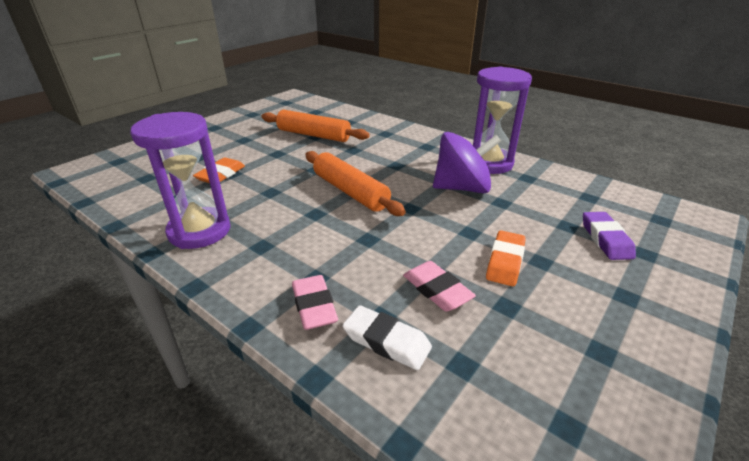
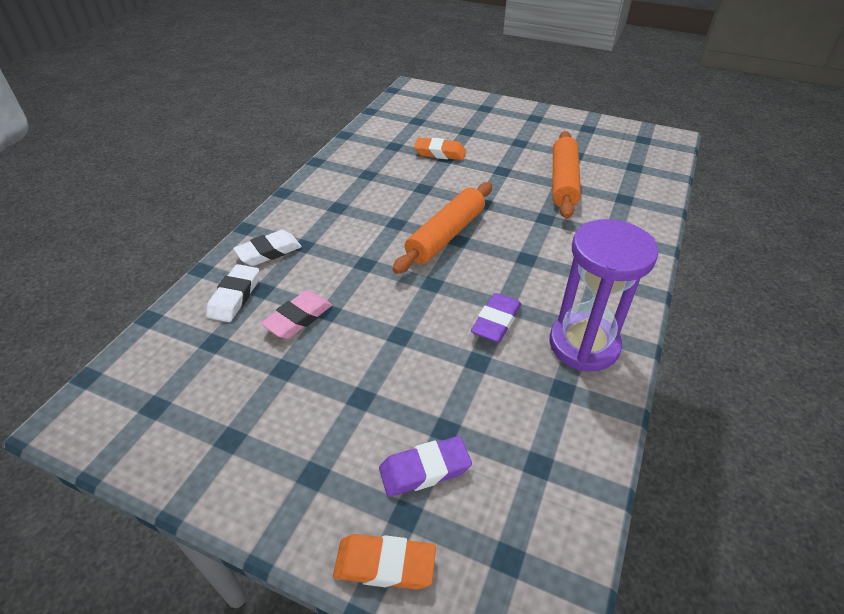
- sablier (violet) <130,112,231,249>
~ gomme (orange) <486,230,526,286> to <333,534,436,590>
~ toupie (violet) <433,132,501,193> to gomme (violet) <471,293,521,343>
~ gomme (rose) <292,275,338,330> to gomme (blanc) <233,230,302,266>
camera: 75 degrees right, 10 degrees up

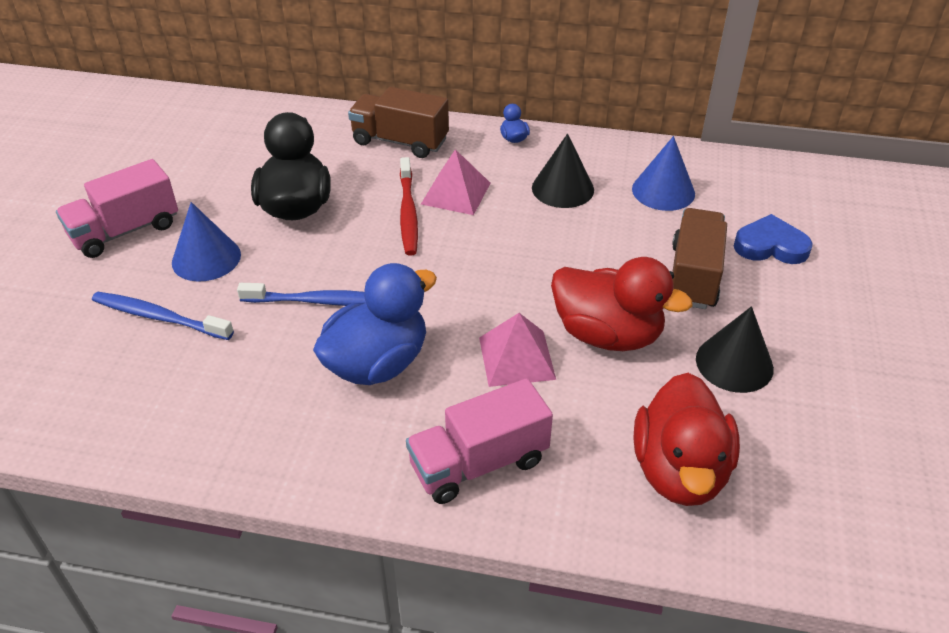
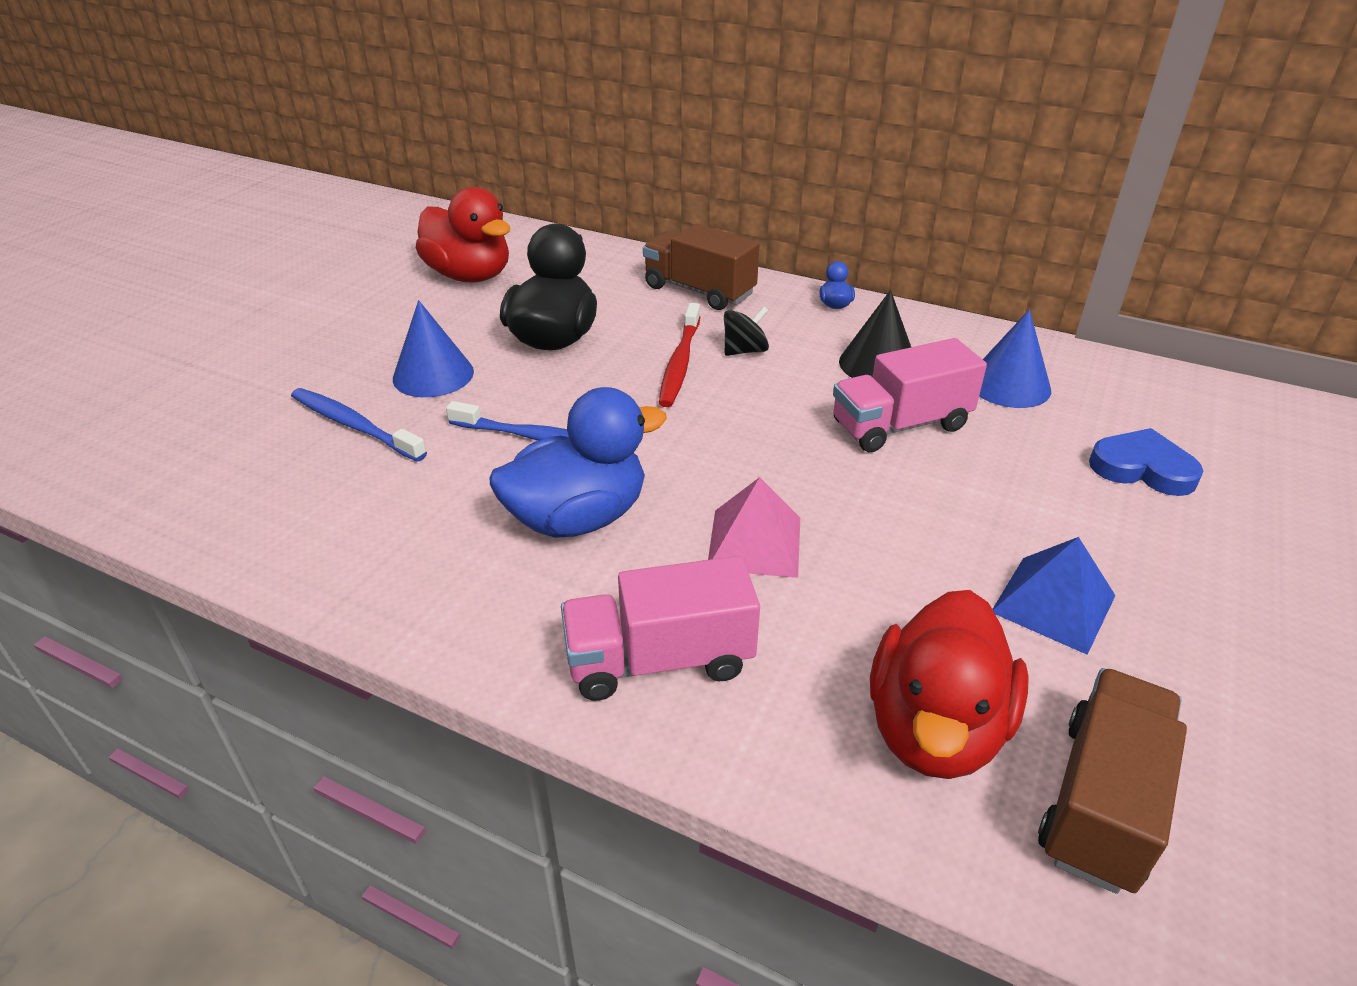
~ camion (rose) <56,159,178,258> to <833,338,987,452>
~ canard (rouge) <551,257,693,351> to <416,187,510,283>
~ camion (marron) <672,208,727,309> to <1038,668,1187,894>
~ pyramide (rose) <421,149,490,215> to toupie (noir) <724,306,769,356>
~ cône (noir) <696,306,774,393> to pyramide (bleu) <992,537,1116,655>
camera: 15 degrees right, 5 degrees down

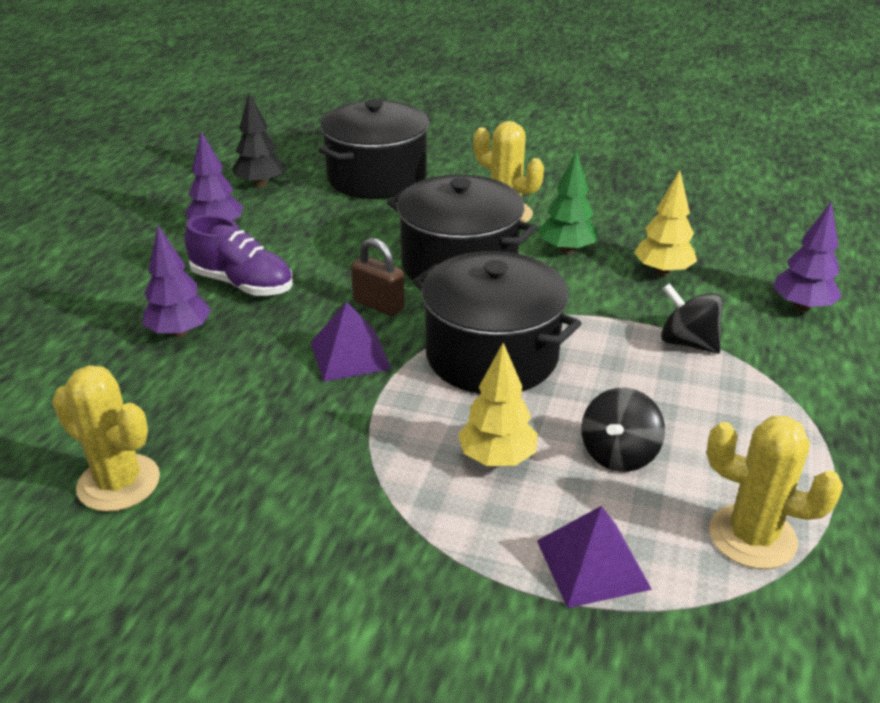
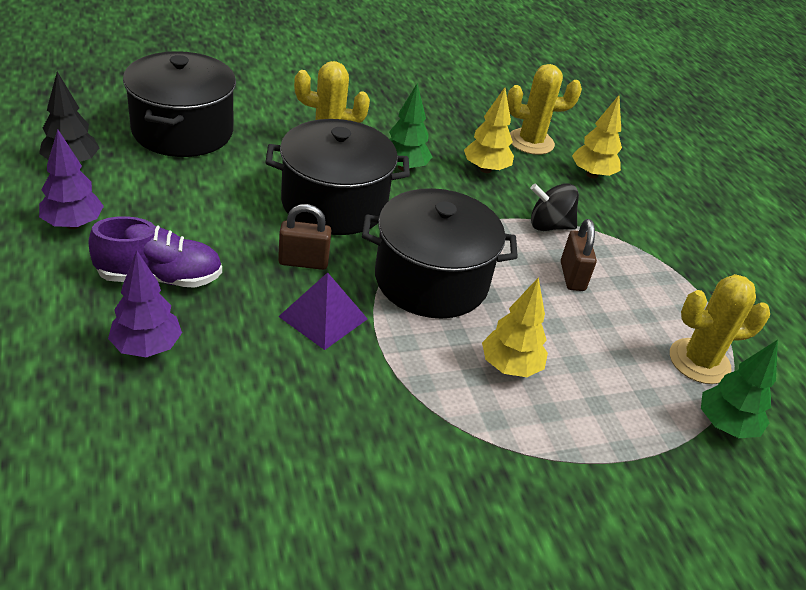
- pyramide (violet) <537,506,652,608>
- toupie (noir) <581,388,665,472>
+ cadenas (marron) <561,219,597,291>
+ arbre (vert) <701,340,778,438>
~ cactus (jaune) <52,365,160,512> to <507,64,582,155>
~ arbre (violet) <773,201,842,311> to arbre (jaune) <572,95,622,179>
camera: 40 degrees left, 5 degrees up

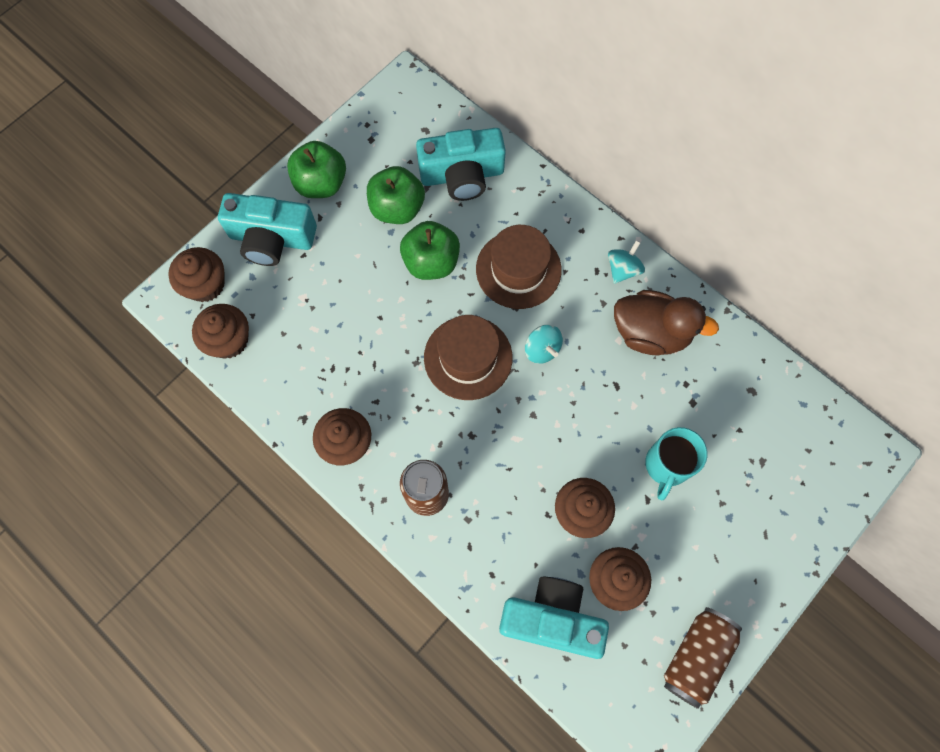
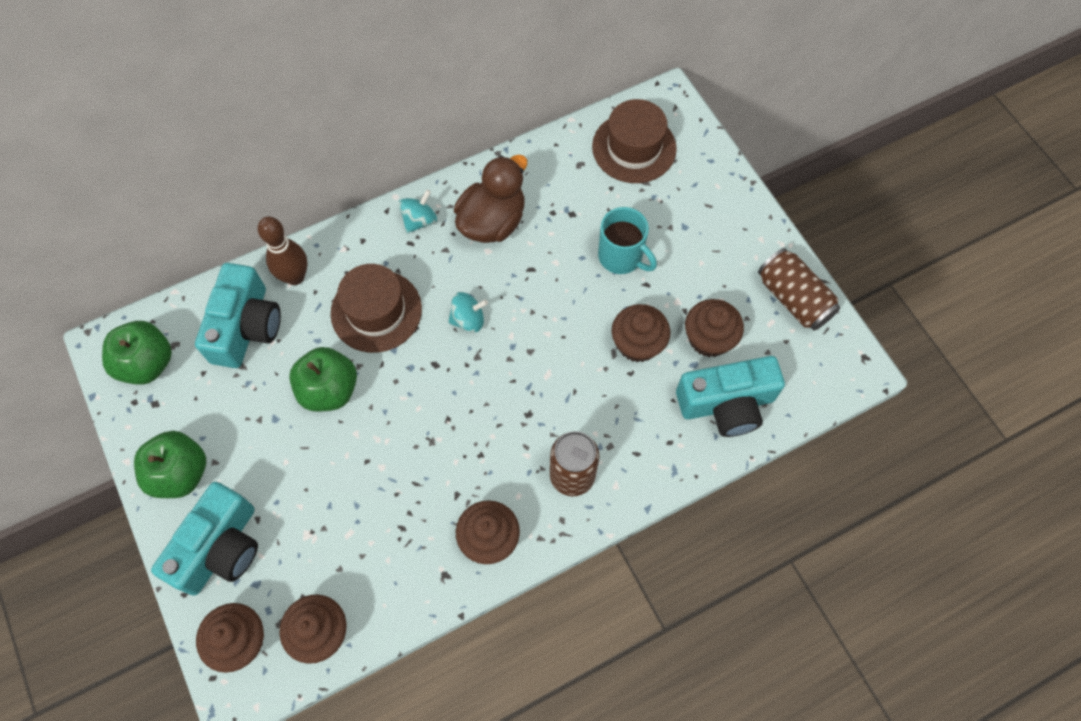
+ quille (marron) <258,217,308,285>
~ pomme (vert) <367,166,425,224> to <102,321,172,385>
~ chapeau (marron) <424,315,512,400> to <592,99,677,183>
~ appareil photo (turquoise) <499,576,609,659> = <676,356,785,437> 135 degrees counterclockwise
~ toupie (turquoise) <608,240,645,284> = <399,190,437,233> 75 degrees clockwise
camera: 70 degrees left, 5 degrees down

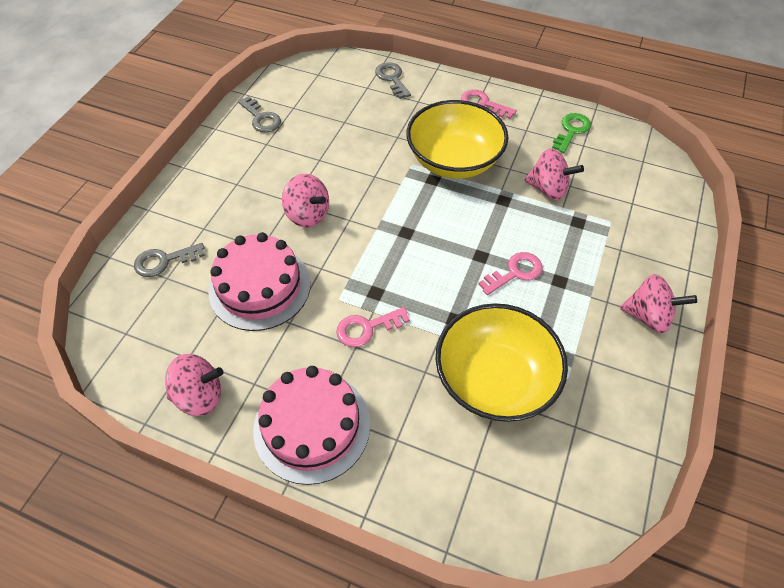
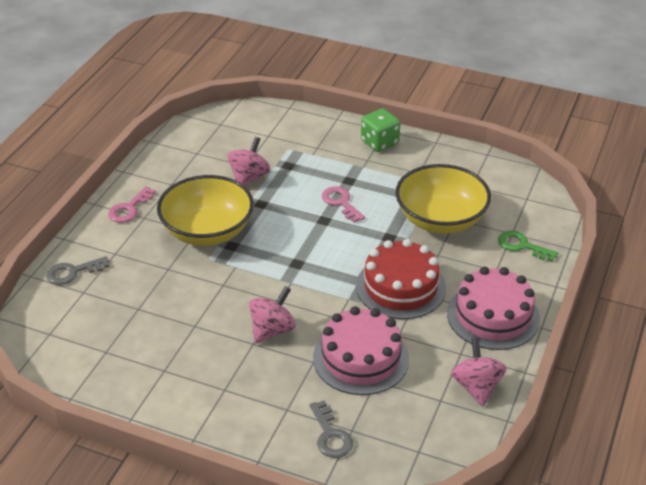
- clé (gris) <238,96,281,133>
~ clé (vert) <552,113,591,153> to <498,230,558,262>
~ clé (rose) <336,307,410,347> to gâteau (rouge) <356,239,446,319>
~ toupie (rose) <620,274,697,333> to dé (vert) <361,109,400,152>
camera: 90 degrees left, 15 degrees down

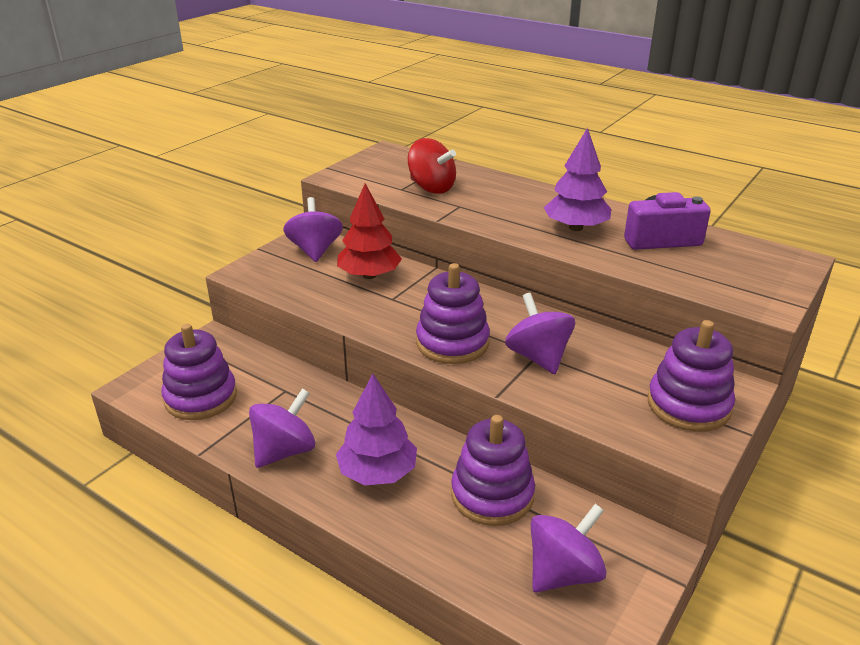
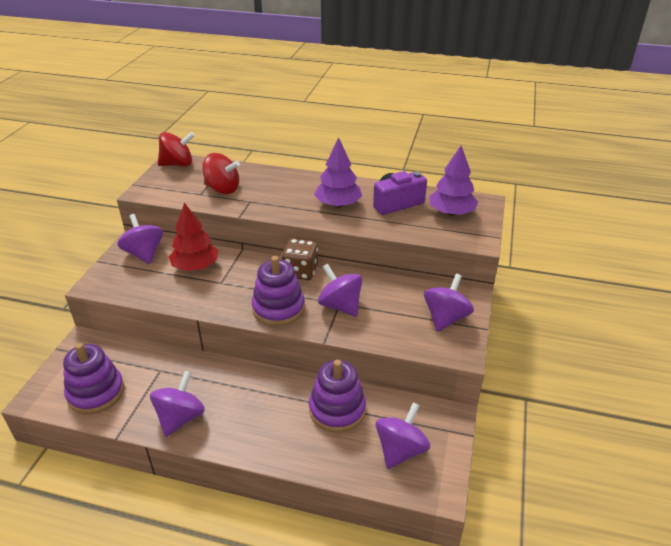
+ toupie (rouge) <158,132,195,167>
+ dé (marron) <281,239,318,280>
~ arbre (violet) <336,374,417,485> to <429,146,478,216>
~ jouet à empiler (violet) <648,320,735,432> to toupie (violet) <424,274,474,332>
camera: 20 degrees left, 5 degrees up

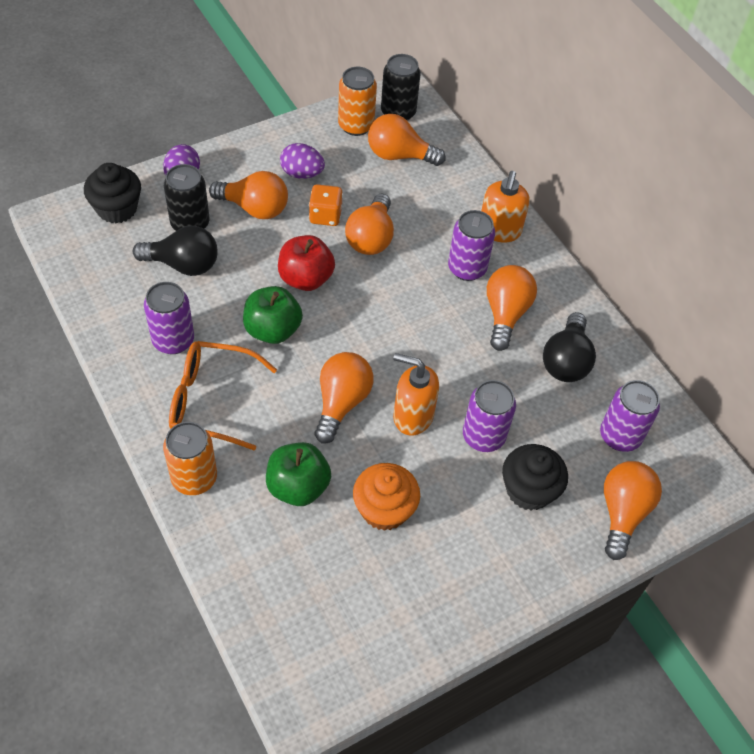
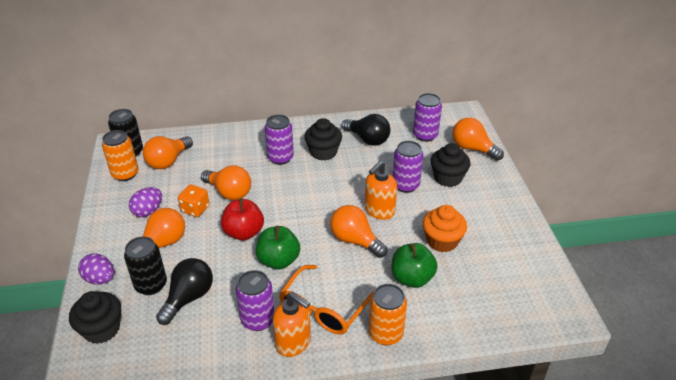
~ distributeur de savon (orange) <481,171,530,243> to <273,292,311,357>
~ ampoule (orange) <487,265,537,351> to muffin (noir) <304,118,342,160>
camera: 65 degrees left, 15 degrees down

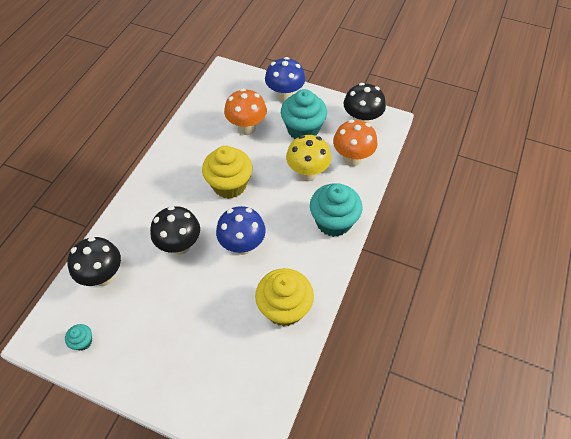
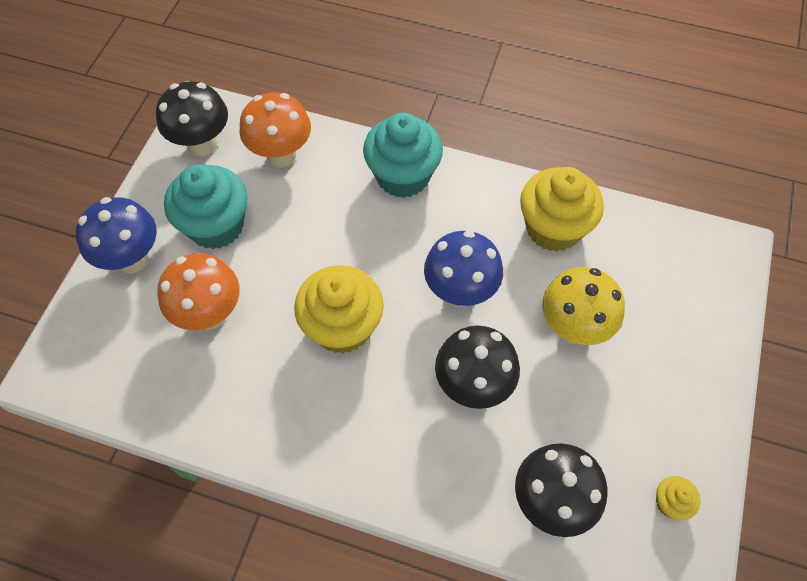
~ champignon (jaune) <286,135,331,181> to <542,267,625,345>
~ muffin (turquoise) <65,324,92,350> to muffin (jaune) <656,476,700,520>
camera: 95 degrees left, 5 degrees up

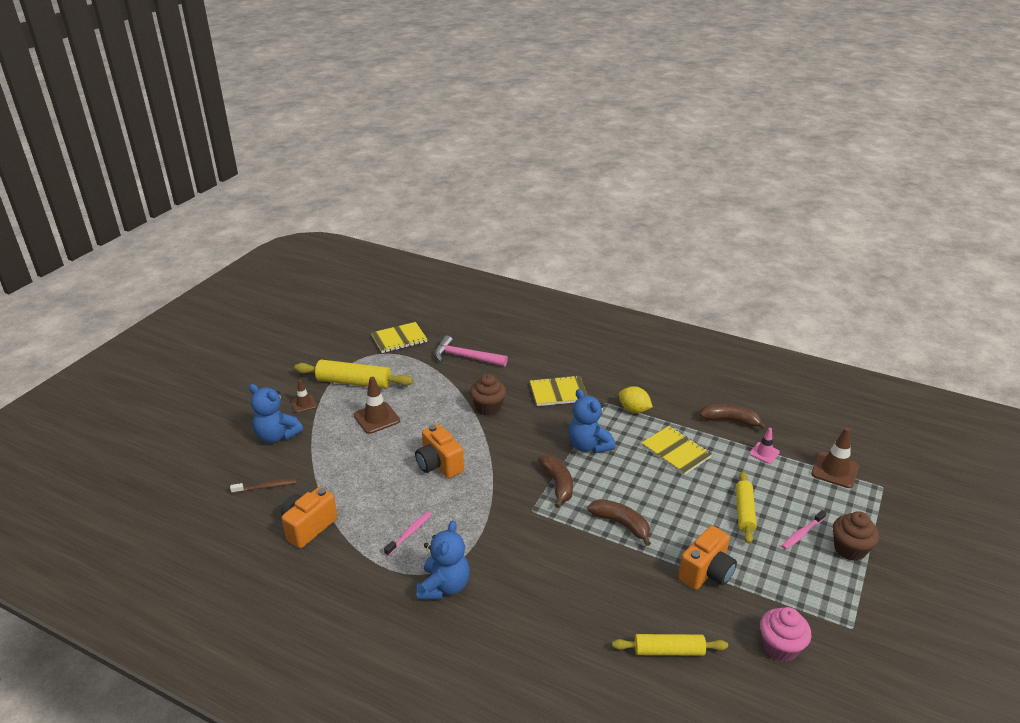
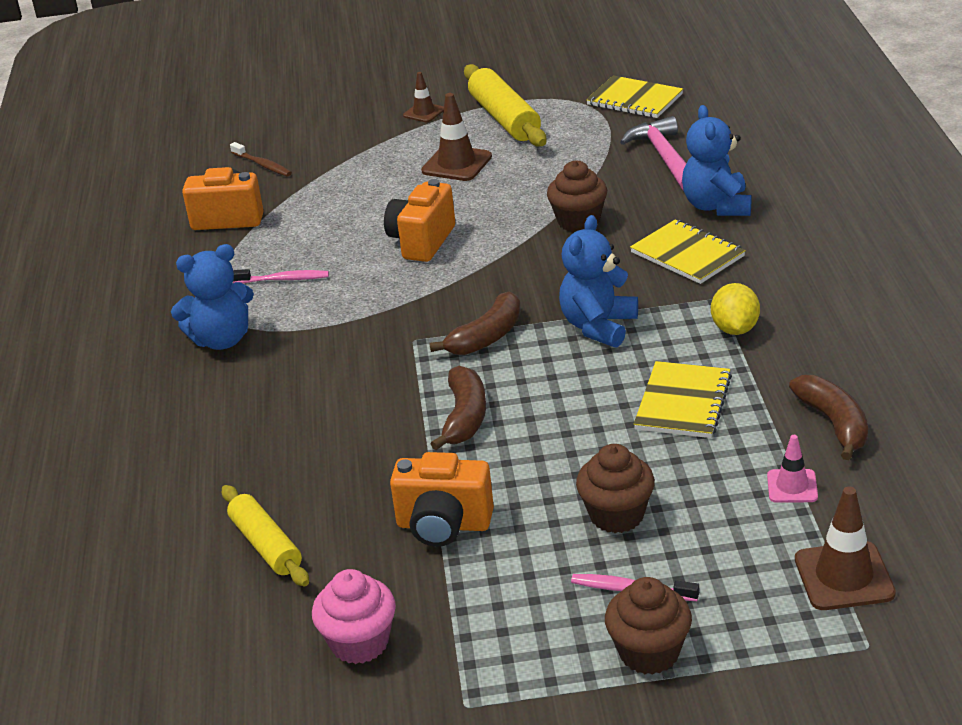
~ ours en peluche (bleu) <249,384,303,443> to <682,105,751,216>
~ rouleau à pâtisserie (jaune) <736,471,757,544> to muffin (marron) <576,444,655,533>
camera: 60 degrees right, 0 degrees up

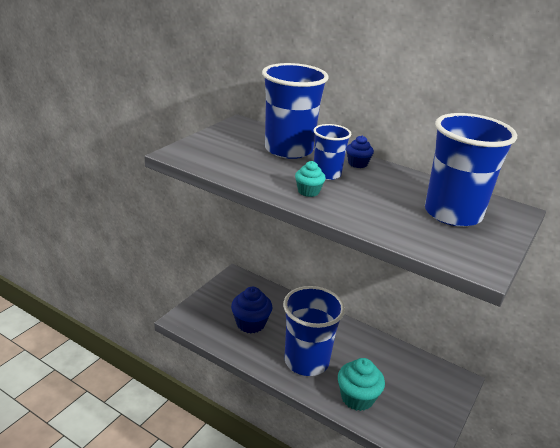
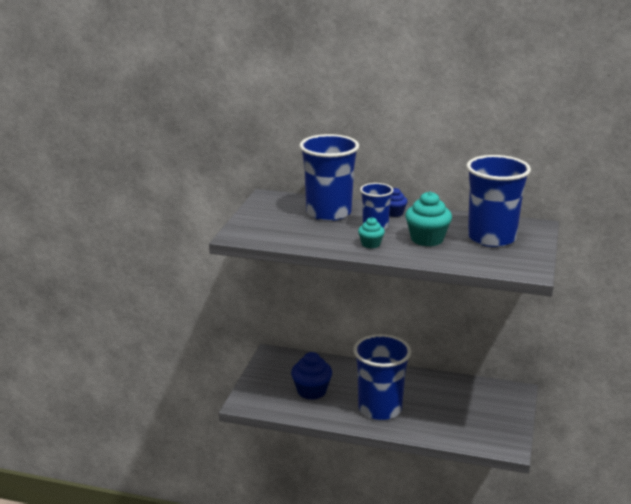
~ muffin (turquoise) <338,358,385,411> to <405,191,452,246>
camera: 15 degrees left, 5 degrees down

